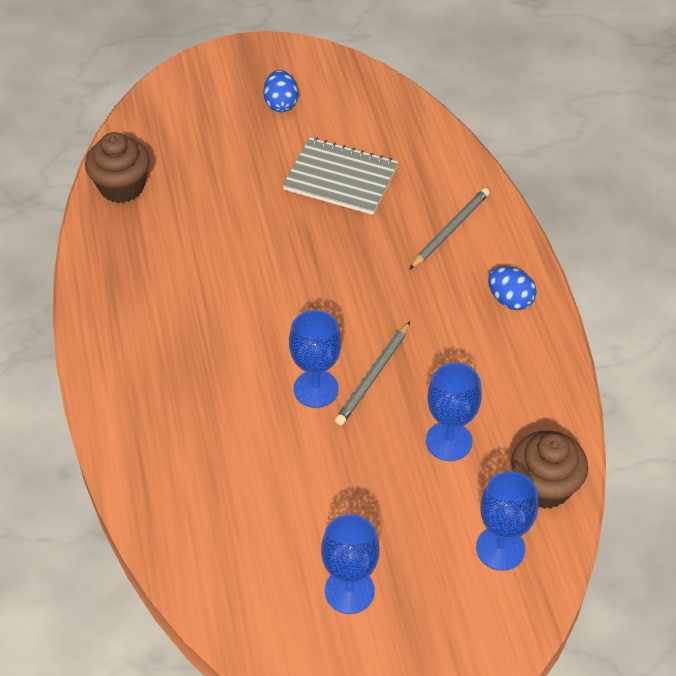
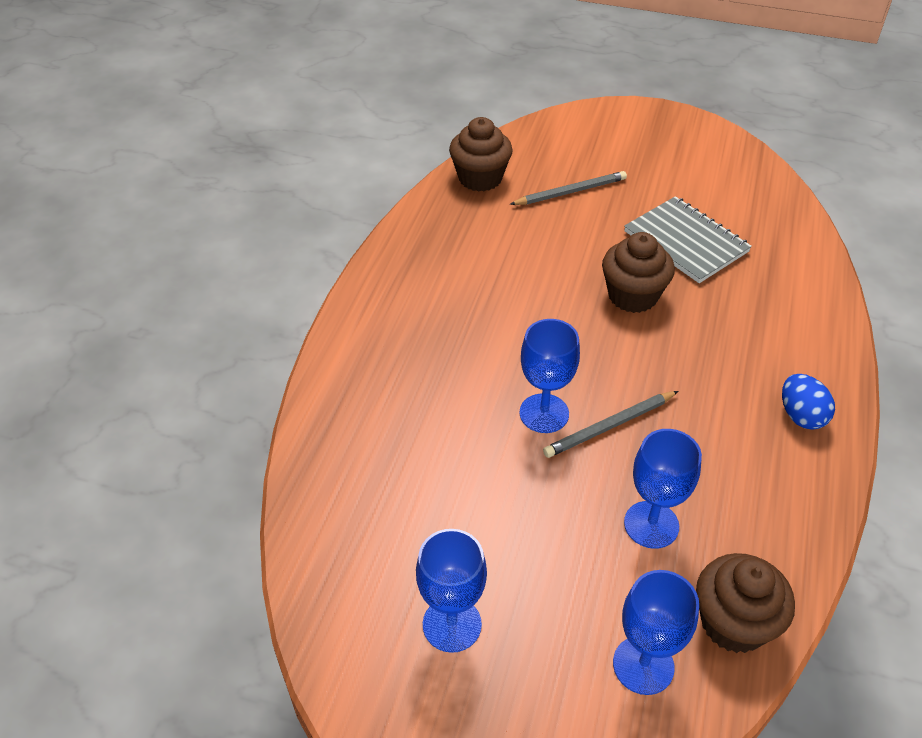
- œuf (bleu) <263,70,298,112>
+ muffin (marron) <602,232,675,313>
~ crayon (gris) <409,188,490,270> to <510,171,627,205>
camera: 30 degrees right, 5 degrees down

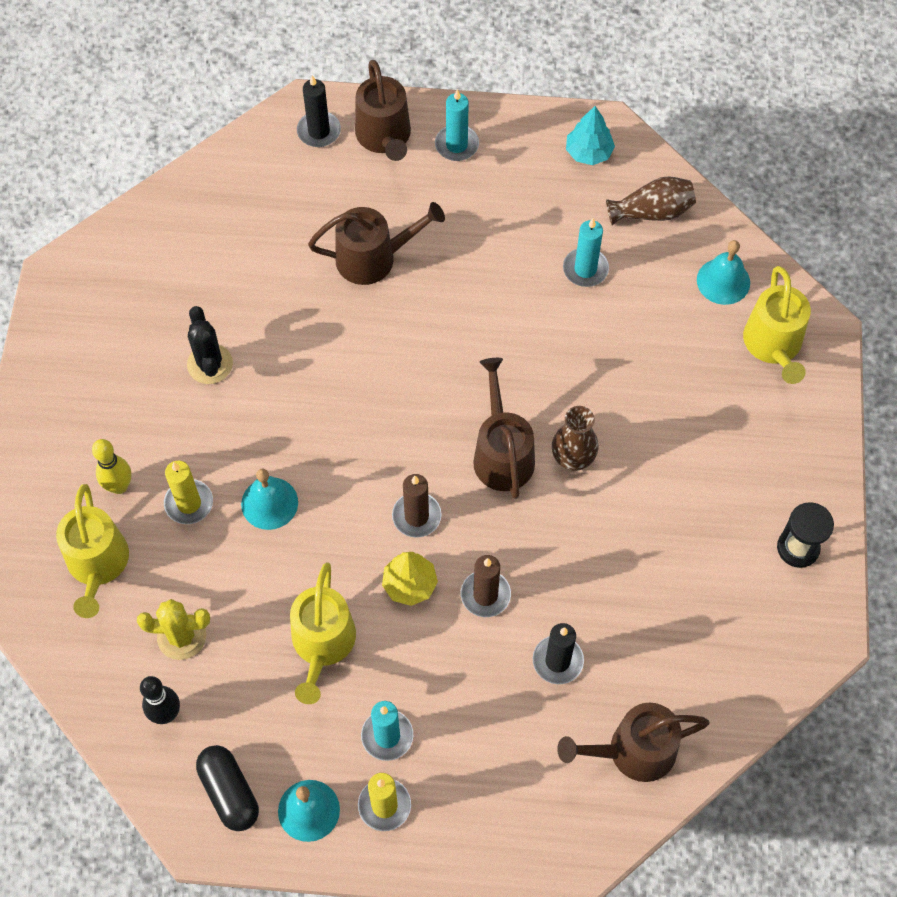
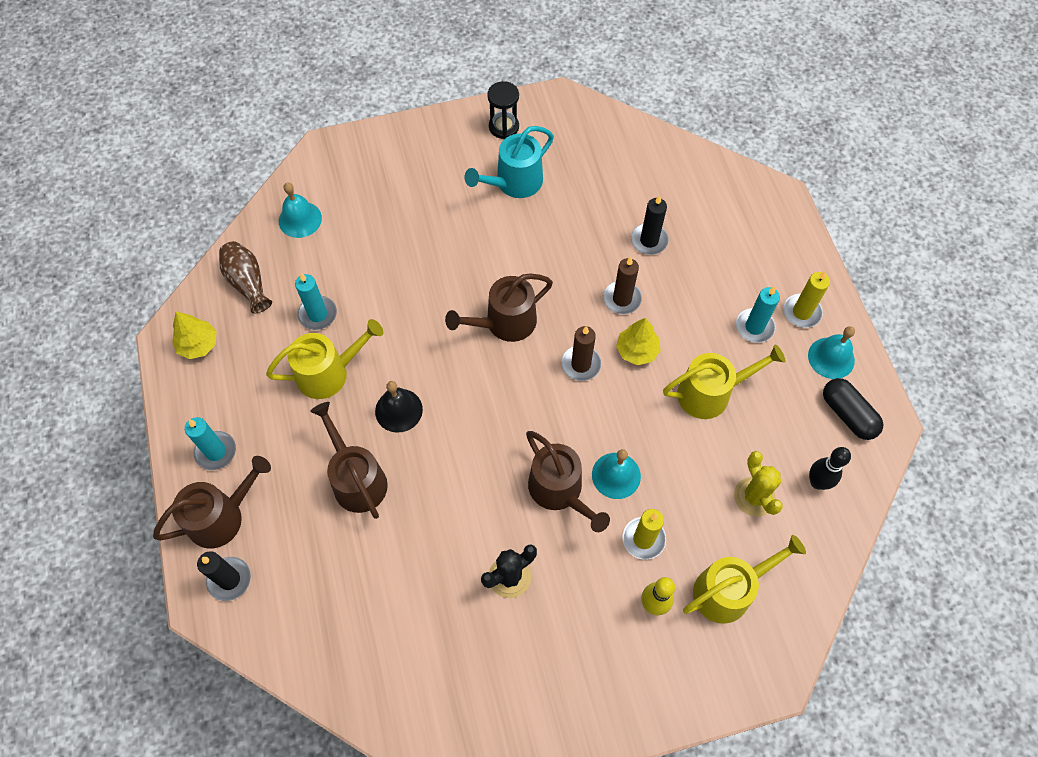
- vase (marron) <552,406,598,471>
+ cloche (noir) <375,381,423,433>
+ arrosoir (turquoise) <465,126,554,198>
~ arrosoir (marron) <557,703,710,782> to <526,431,610,532>
~ arrosoir (jaune) <743,266,811,384> to <266,319,383,399>
~ arbre (turquoise) <566,106,615,165> to arbre (jaune) <172,312,217,359>
~ gélule (noir) <196,745,259,831> = <823,378,883,440> 75 degrees counterclockwise
camera: 110 degrees left, 0 degrees up

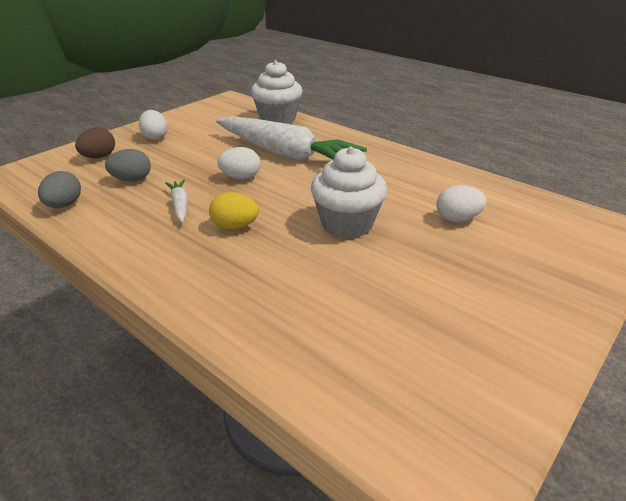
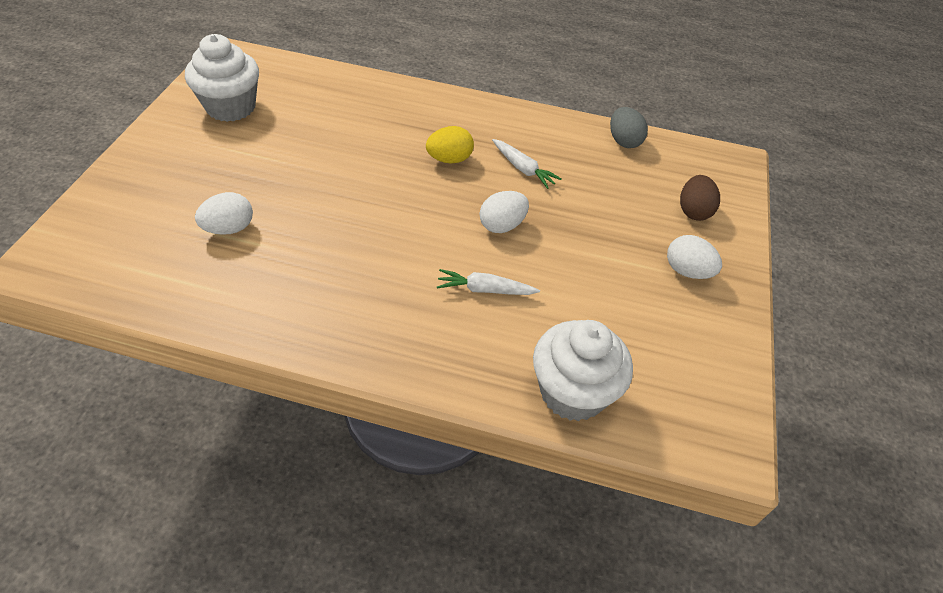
- œuf (gris) <105,149,151,181>
~ muffin (blanc) <311,147,387,238> to <185,34,259,122>
~ carotte (blanc) <216,116,367,161> = <437,269,540,295> x0.41
camera: 150 degrees right, 15 degrees up

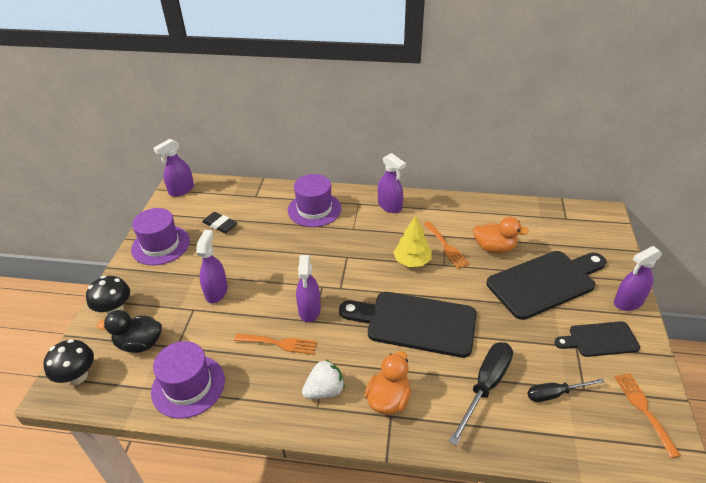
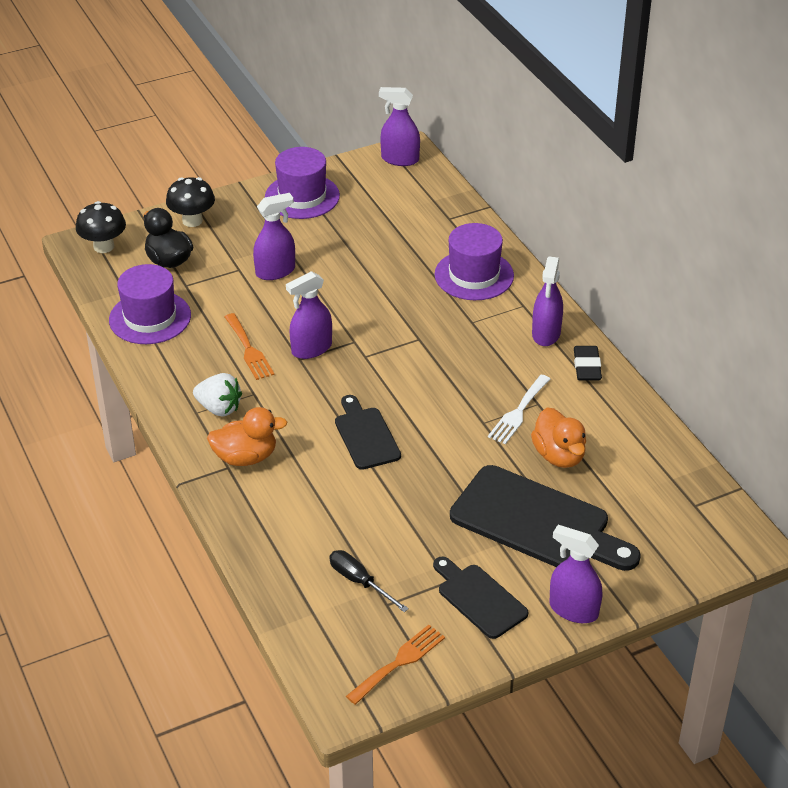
- arbre (jaune) <393,216,432,267>
- tournevis (noir) <449,342,513,445>
~ gomme (noir) <202,212,237,233> to <574,346,602,380>
~ fourchette (orange) <423,221,470,269> to fourchette (blanc) <488,375,550,444>
~ planche à découper (noir) <339,292,477,358> = <335,395,401,470> x0.57
camera: 55 degrees right, 0 degrees up

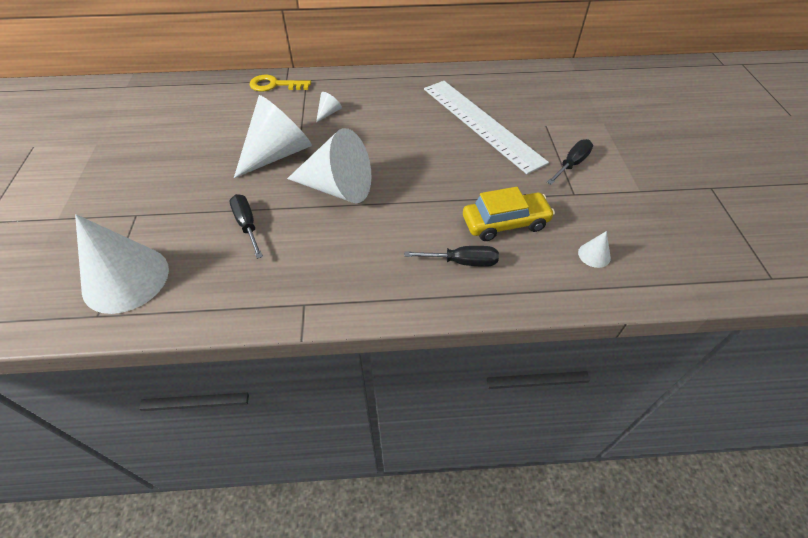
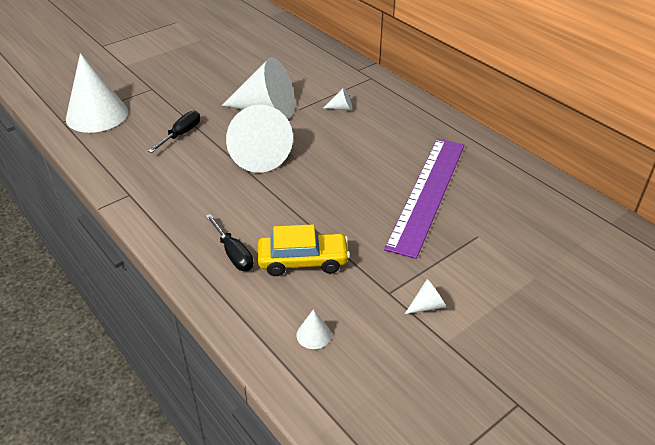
- clé (jaune) <250,75,311,91>
- tournevis (noir) <547,139,593,185>
+ cône (blanc) <405,279,446,314>
~ règle (blanc) <424,81,549,174> to règle (violet) <384,139,464,259>
~ voiture (jaune) <463,187,555,241> = <257,224,350,276> 45 degrees counterclockwise
camera: 55 degrees right, 10 degrees down

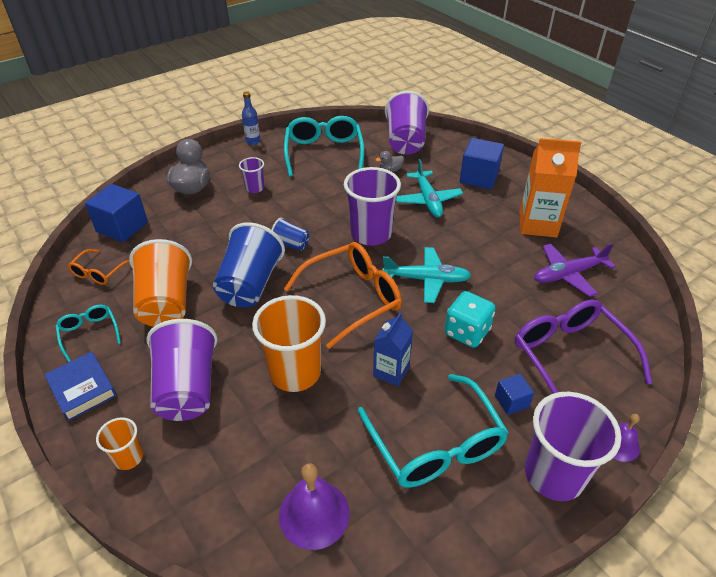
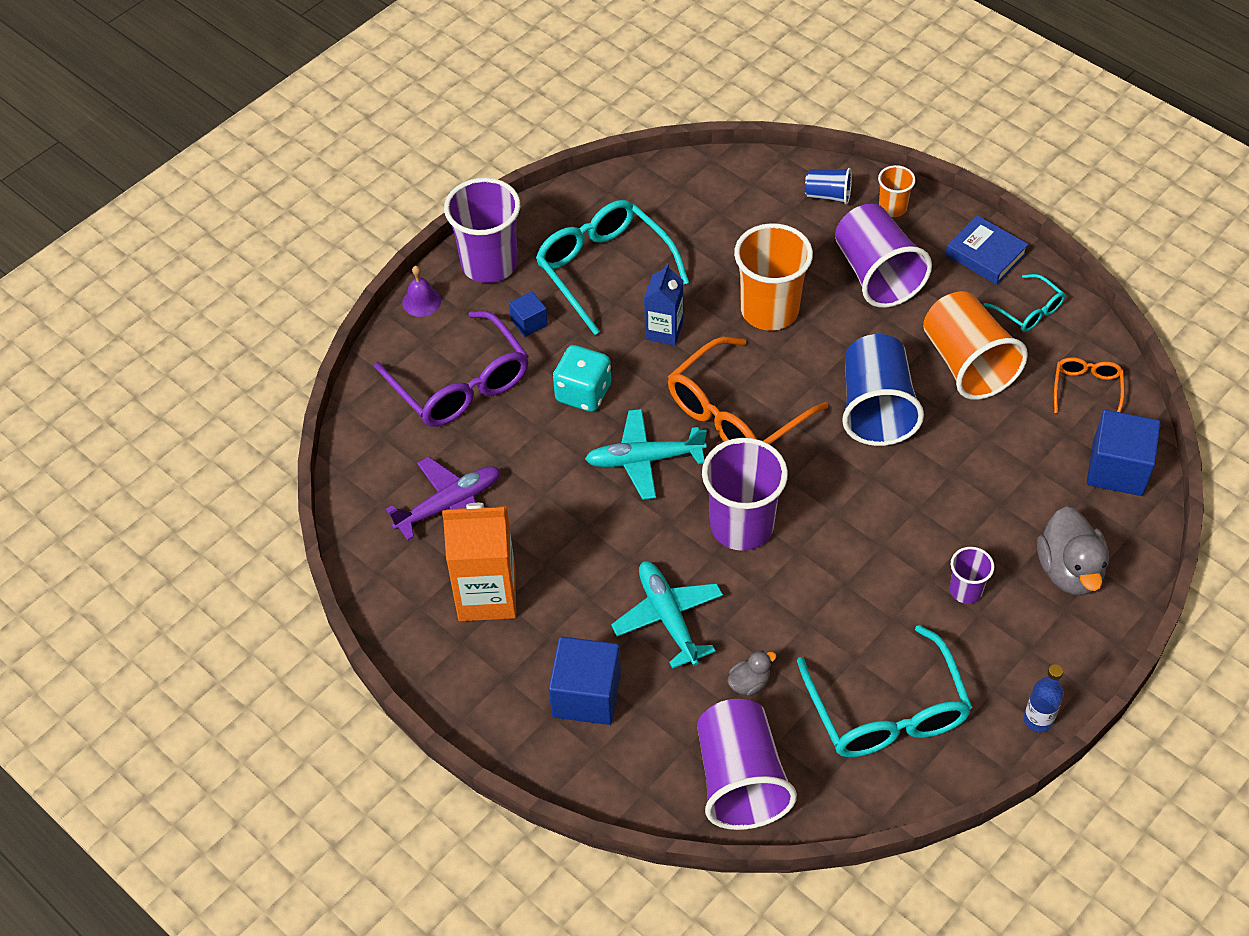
- cloche (violet) <279,463,350,550>
~ gobelet (bleu) <271,218,309,251> to <805,168,852,205>
camera: 170 degrees right, 10 degrees up

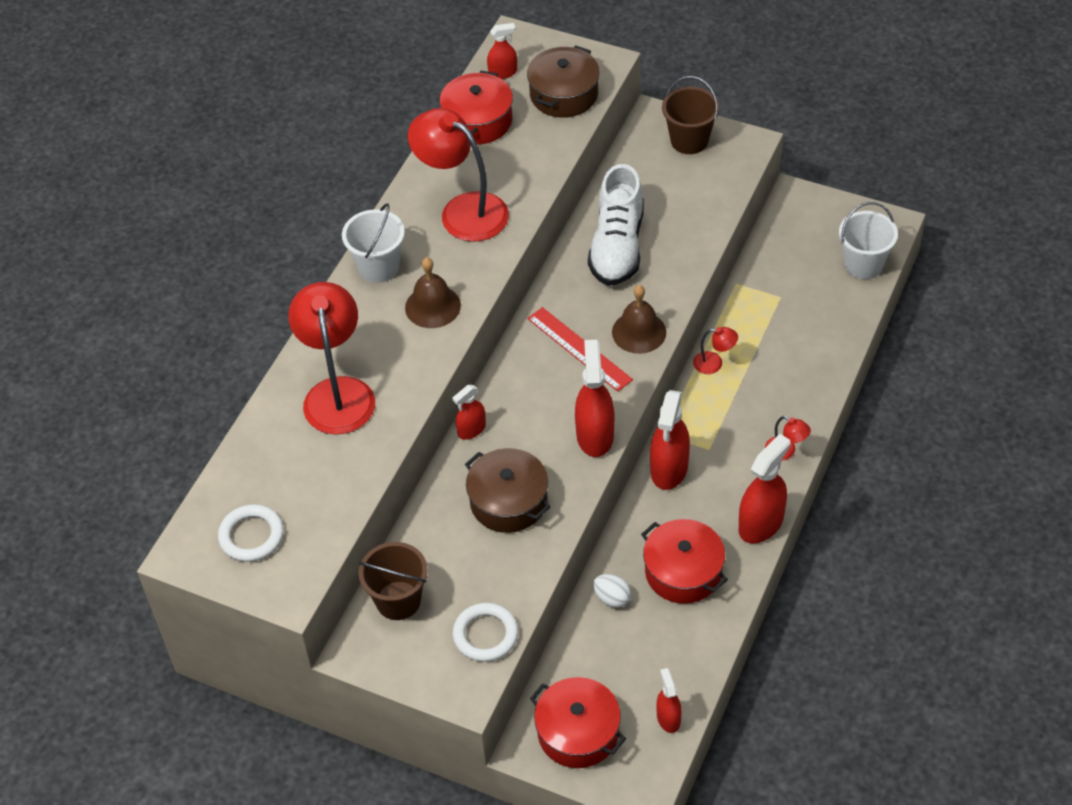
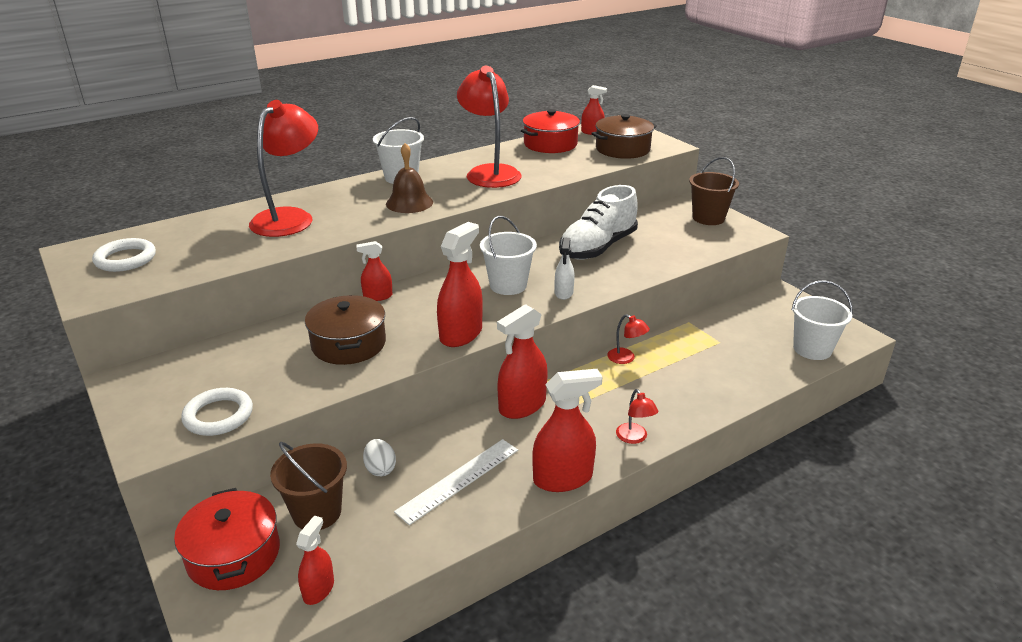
~ seau (marron) <358,542,428,620> to <270,442,347,530>
~ règle (rouge) <527,307,633,391> to seau (blanc) <480,216,537,295>
~ cloche (marron) <612,285,666,354> to vaporisateur (blanc) <555,237,574,300>
~ marmite (rouge) <641,519,728,604> to règle (blanc) <394,439,518,525>
camera: 30 degrees right, 20 degrees down

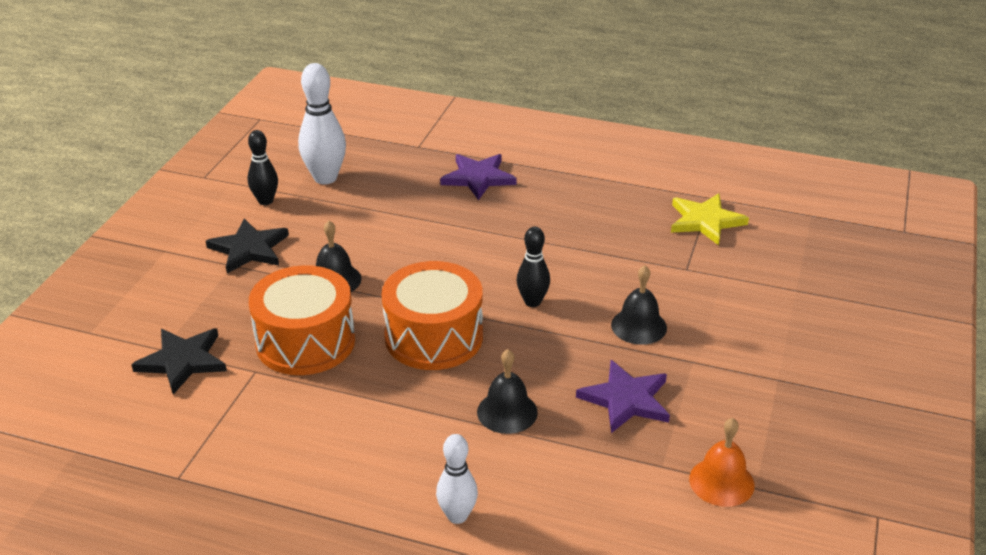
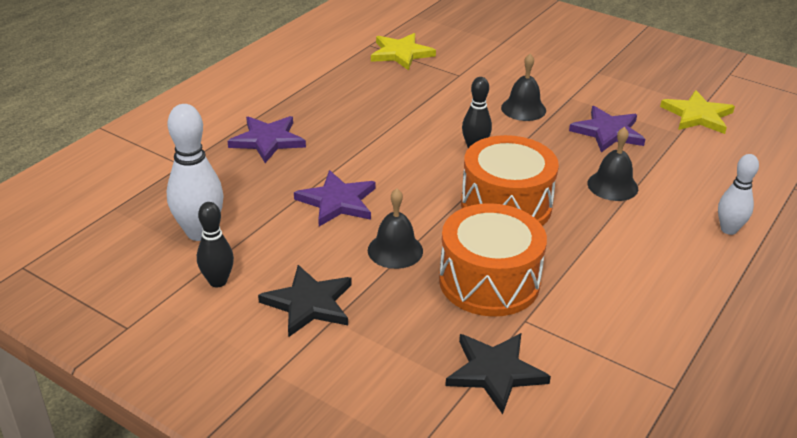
+ étoile (violet) <294,170,375,226>
~ cloche (orange) <689,418,754,507> to étoile (jaune) <660,90,735,134>
camera: 75 degrees left, 0 degrees up

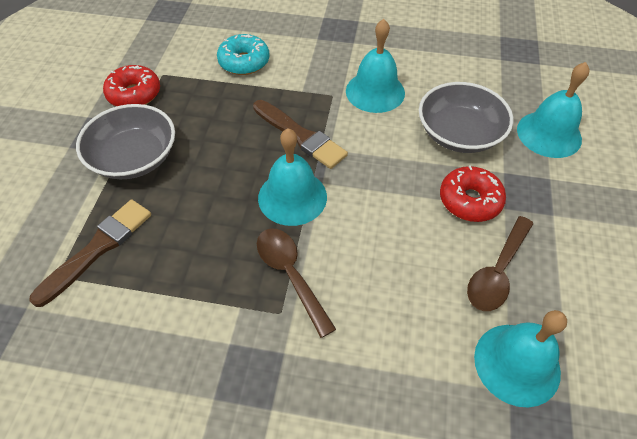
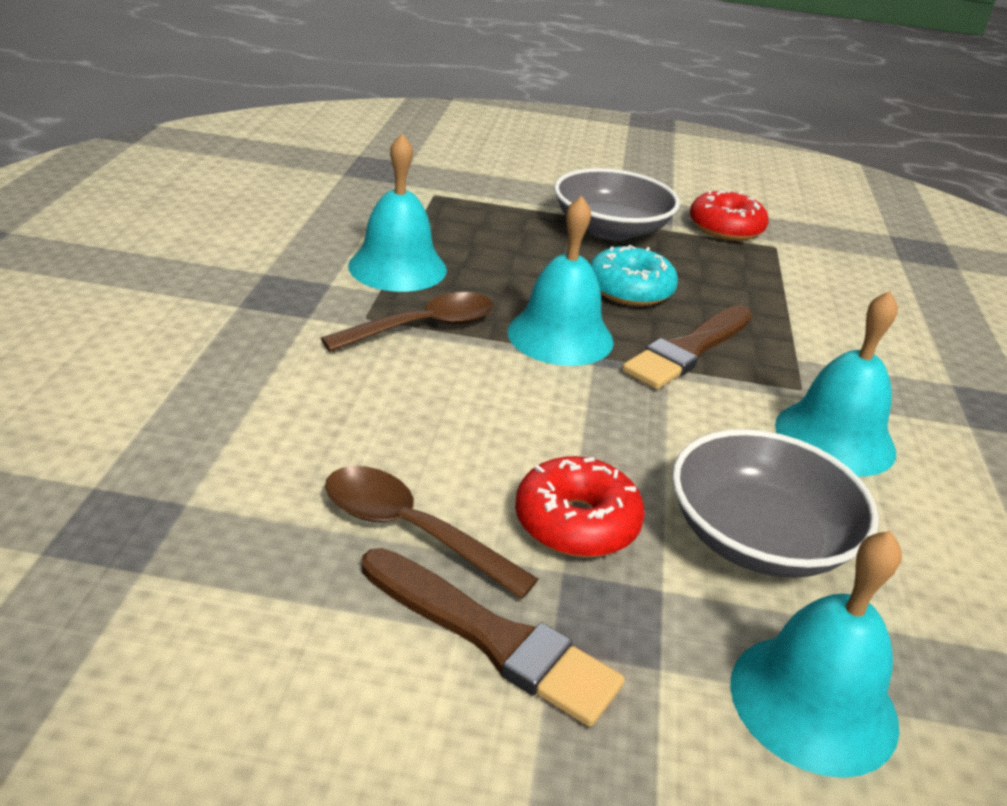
~ pinceau (marron) <30,199,151,307> to <362,548,625,727>
~ beignet (turquoise) <217,34,270,75> to <590,245,678,306>
~ cloche (turquoise) <474,310,567,408> to <348,134,447,292>
camera: 85 degrees right, 20 degrees down

